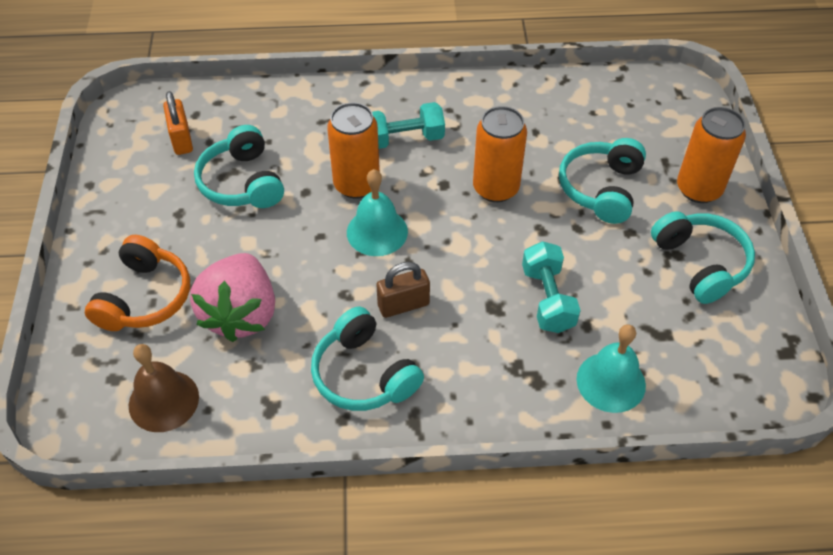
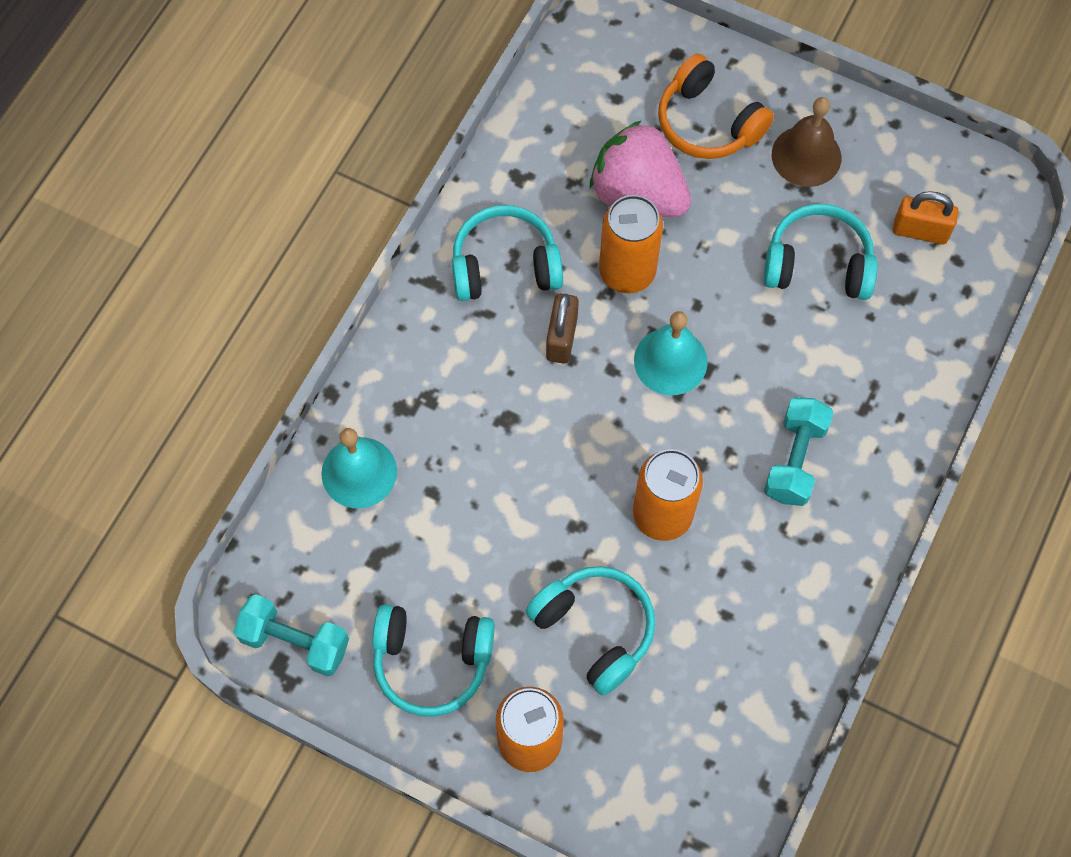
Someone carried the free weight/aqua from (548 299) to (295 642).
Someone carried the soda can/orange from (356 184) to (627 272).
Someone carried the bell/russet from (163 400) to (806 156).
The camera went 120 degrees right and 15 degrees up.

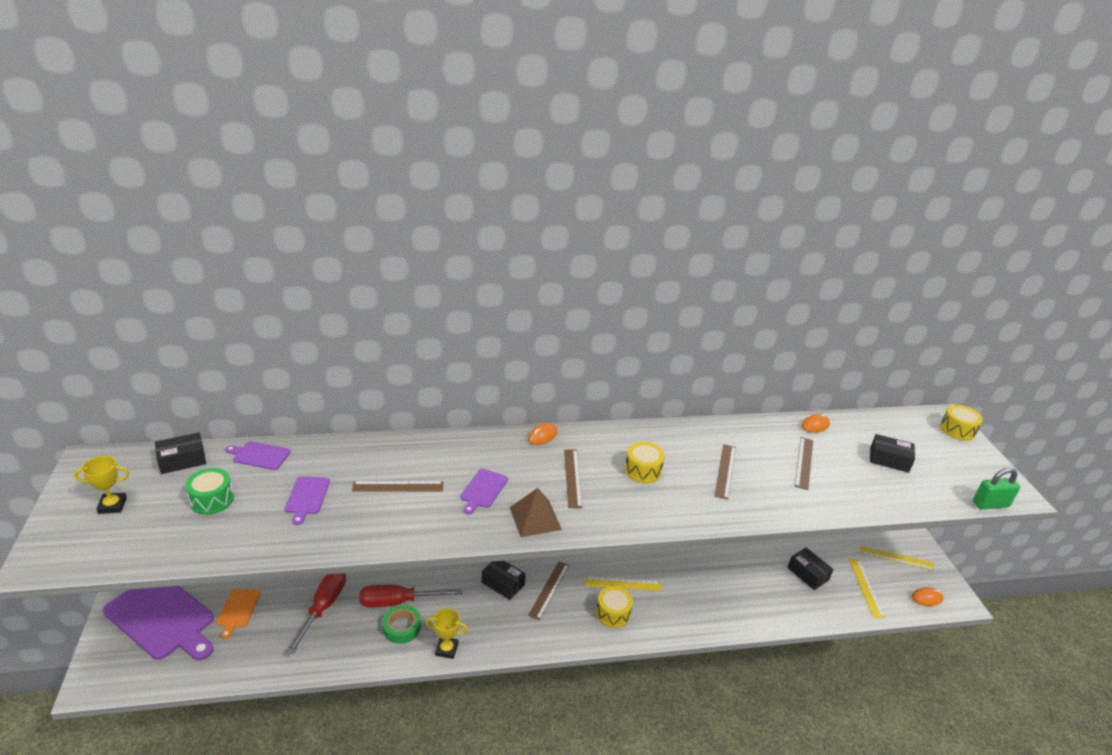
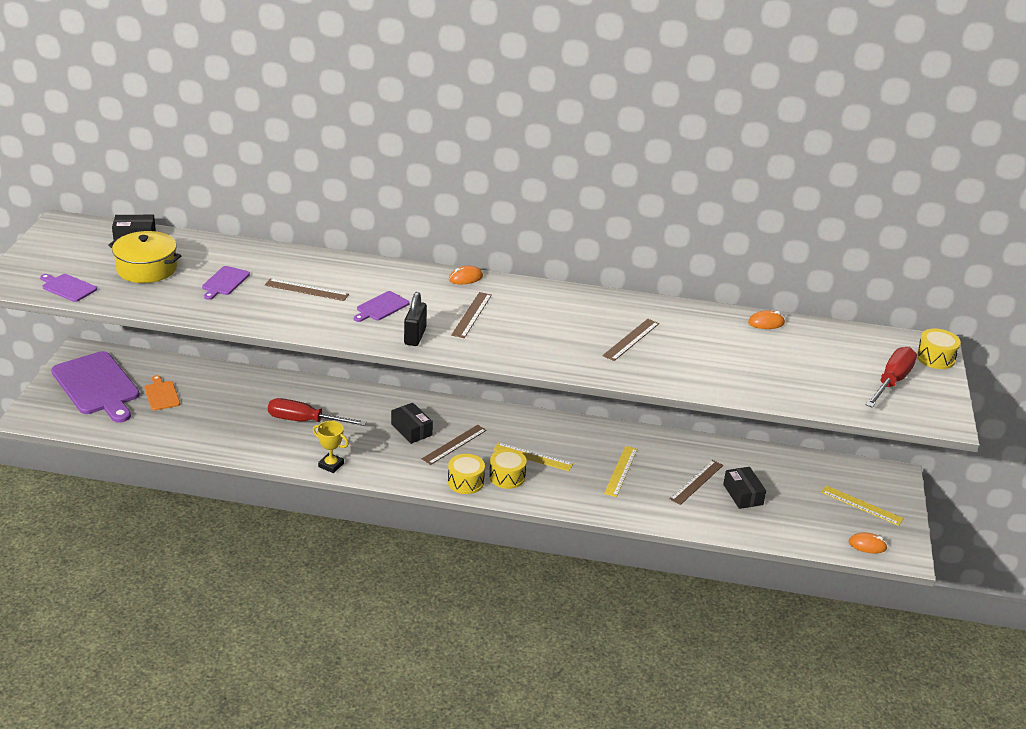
Someone carried the bread board/purple from (259 455) to (68 287).
Someone swapped the snare drum/emerald at (212 500) for the pot/yellow at (146 269).
Someone rotated the bread board/orange at (238 610) by 135 degrees clockwise.
Someone swapped the pyramid shape/russet at (535 518) for the lock/jet-black at (415 336).
Someone carried the snare drum/yellow from (643 470) to (465 482).
Someone carried the ruler/yellow from (865 587) to (621 471).
Someone carried the ruler/russet from (804 462) to (696 482).
Someone carried the flat screwdriver/crimson from (323 607) to (891 381).
Someone took away the award cup/yellow at (112 505).
Someone took away the roll of tape/emerald at (402 627).
Someone took away the package/jet-black at (889 460).
Someone took away the lock/emerald at (990 504).
The camera went 20 degrees right and 0 degrees up.

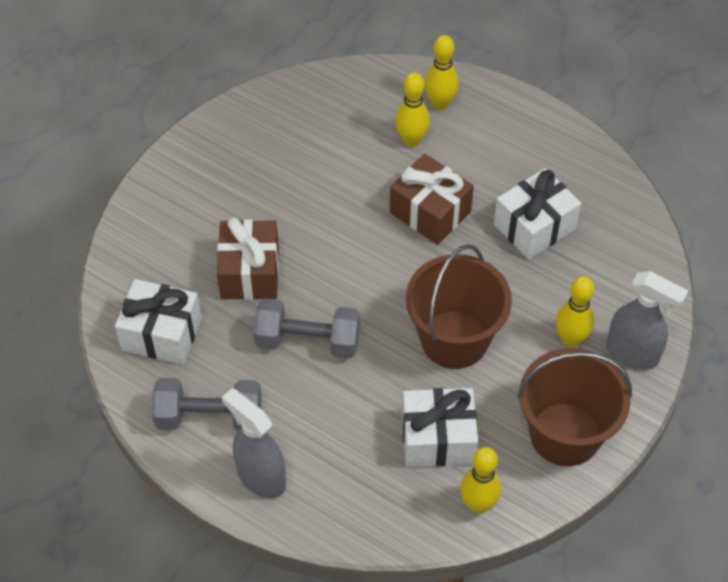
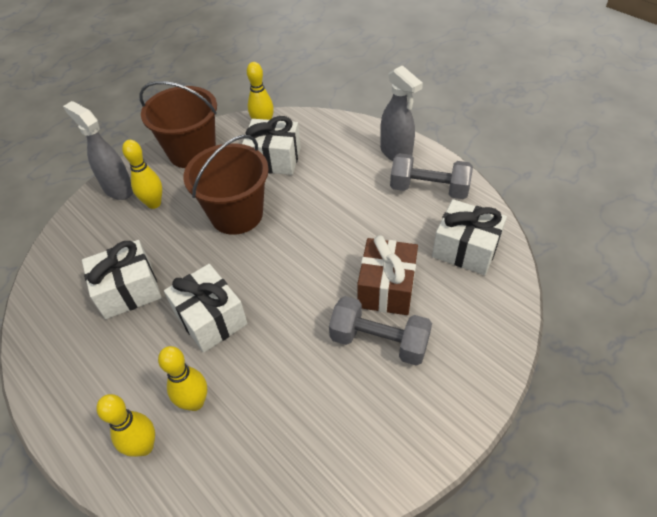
Someone repainted the present/russet at (430 212), which became the present/pure white at (210 318).
Someone carried the free weight/grey from (308 341) to (379 341).
The camera went 165 degrees left and 5 degrees down.

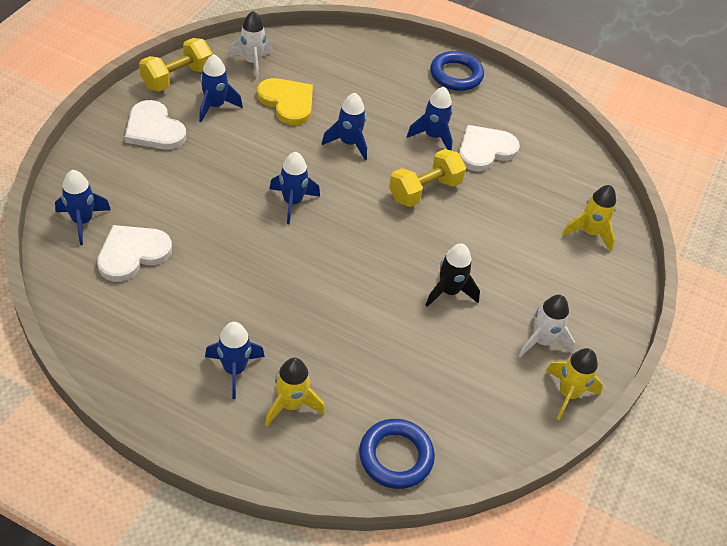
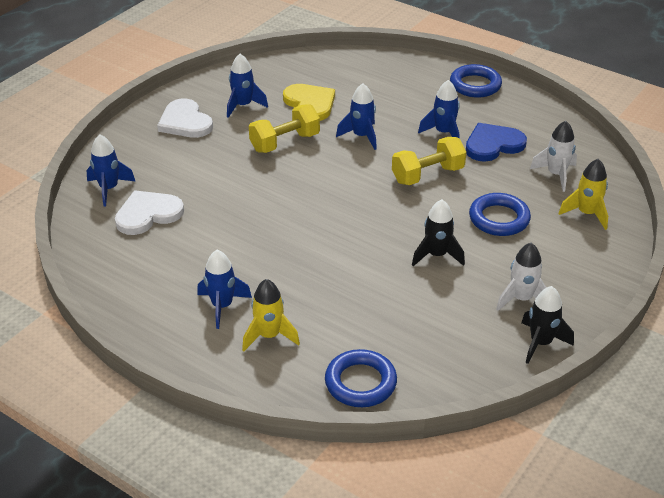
Someone carried the free weight/yellow from (177 78) to (285 142).
Someone repainted the heart shape/pure white at (485 150), which became the heart shape/royal blue at (493 144).
Someone put down the ring/royal blue at (499 219).
Someone repainted the rocket/yellow at (568 394), which became the rocket/jet-black at (540 343).
Someone carried the rocket/pure white from (252 62) to (556 175).
Someone took away the rocket/royal blue at (292 202).
The camera went 15 degrees right and 10 degrees down.

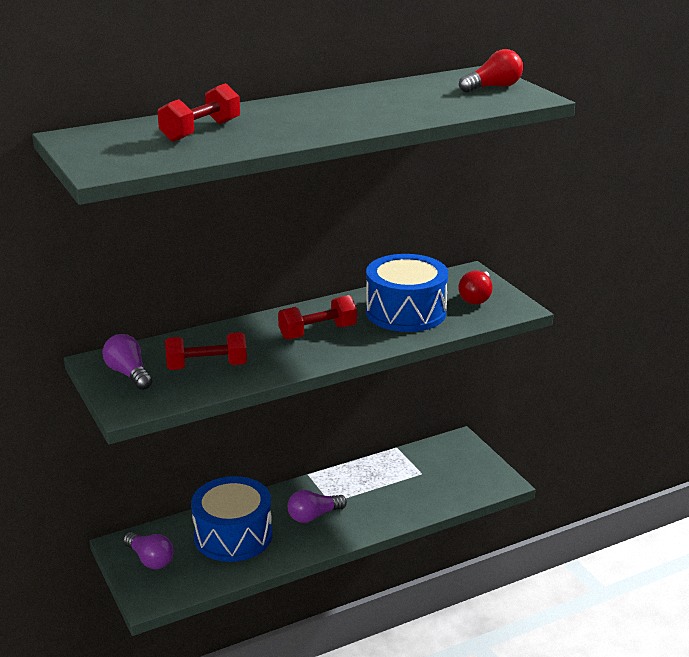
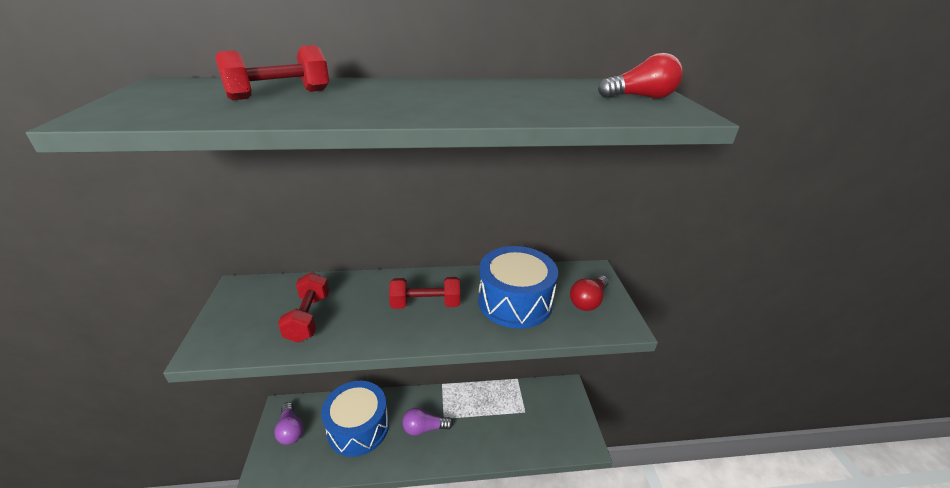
Someone rotated the free weight/crimson at (207 366) by 75 degrees clockwise.
Someone took away the bulb/purple at (129 374).
The camera went 20 degrees right and 5 degrees up.

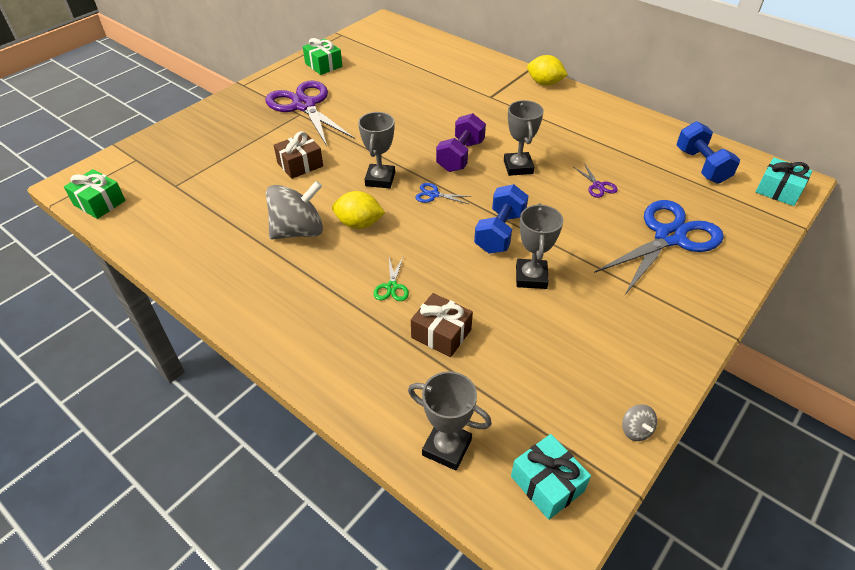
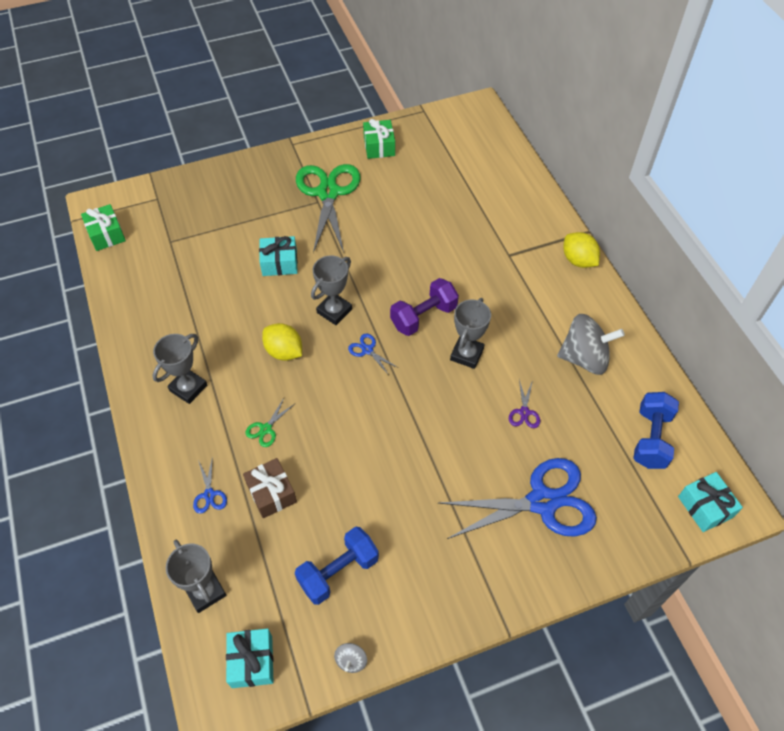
Someone carried the award cup/grey from (531 277) to (188 388).
Someone put down the shears/royal blue at (209 495).
Someone repainted the present/russet at (300 164), which became the present/aqua at (279 263).
Someone carried the free weight/royal blue from (500 232) to (338 572).
Someone repainted the shears/purple at (304 105), which became the shears/emerald at (328 193).
Someone carried the toy top/grey from (298 231) to (584 358).
The camera went 30 degrees right and 10 degrees up.

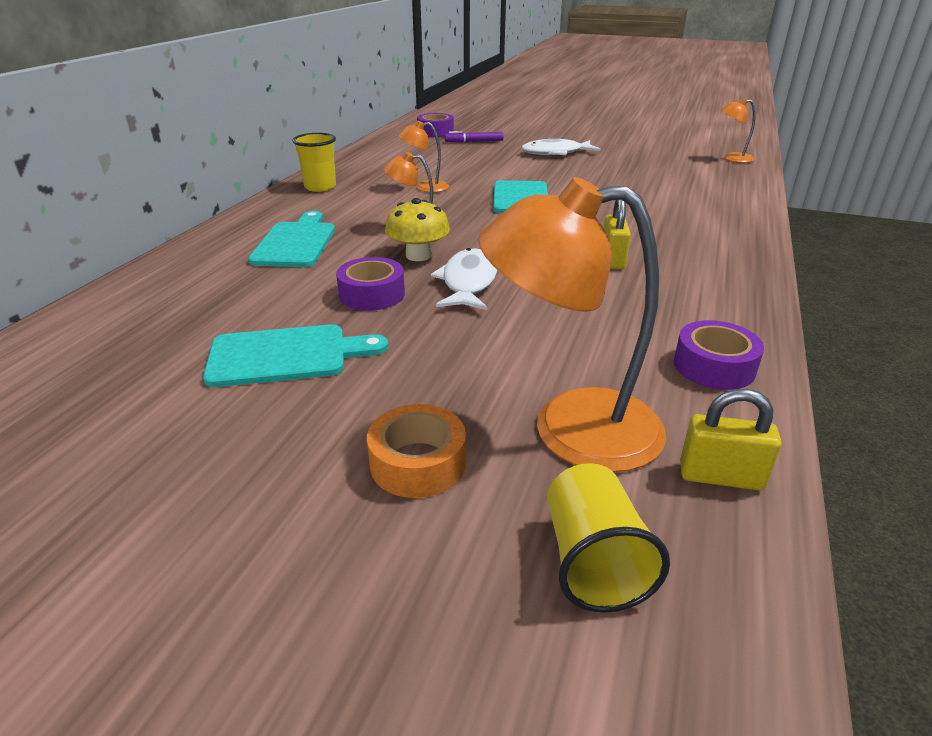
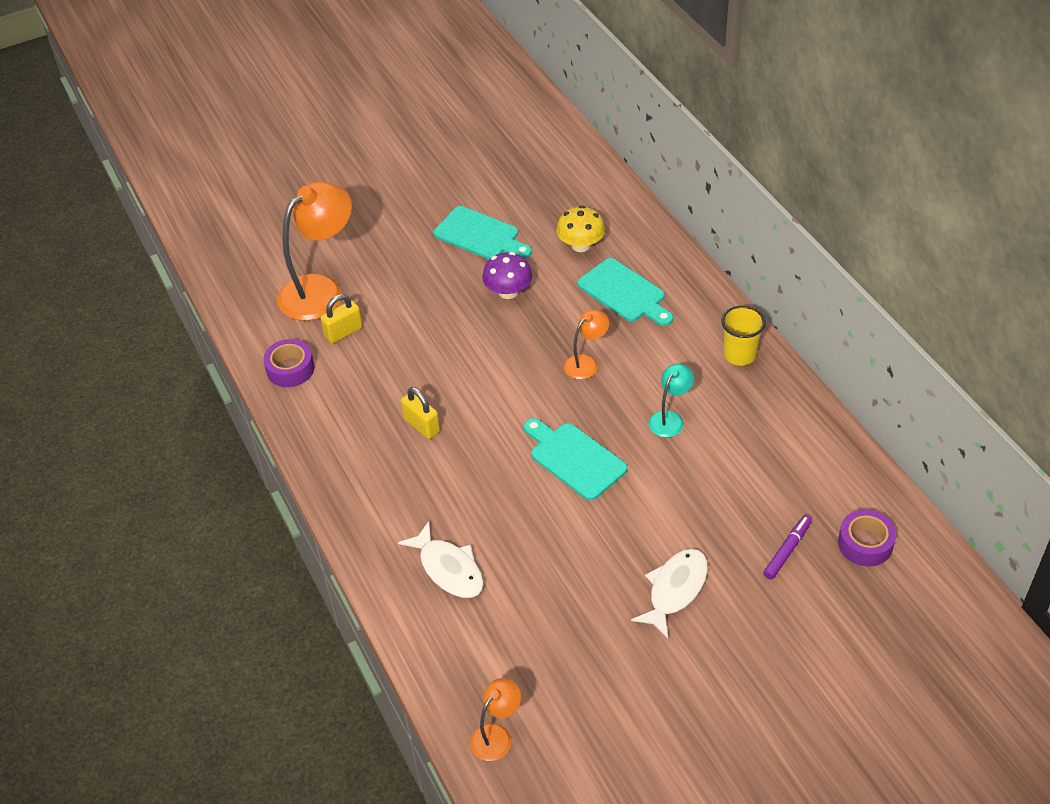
Someone carried the lock/yellow from (720 476) to (343 332).
Someone carried the fish figure/pure white from (468 282) to (449 569).
Someone rotated the bread board/aqua at (286 356) by 90 degrees counterclockwise.
Someone swapped the roll of tape/purple at (372 294) for the mushroom/purple at (508 292).
Someone carried the mushroom/yellow from (418 255) to (581 245).
Someone repainted the desk lamp/orange at (425 187), which became the desk lamp/aqua at (670 418).
Someone took away the roll of tape/orange at (418 463).
Someone took away the cup/yellow at (593 561).
The camera went 135 degrees right and 15 degrees up.

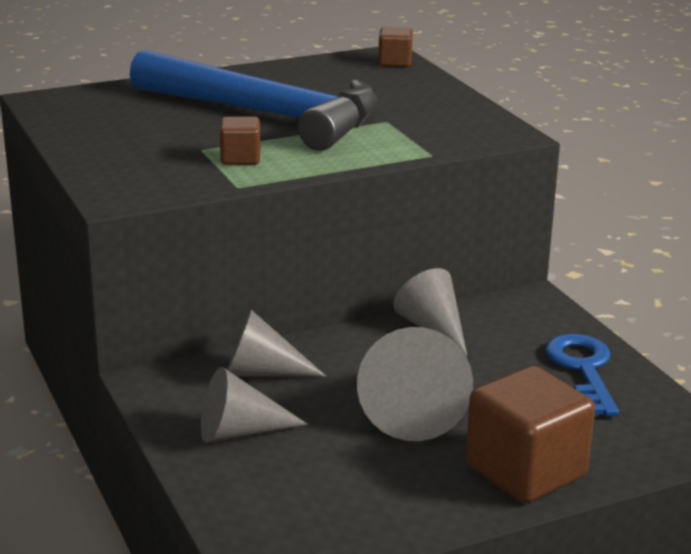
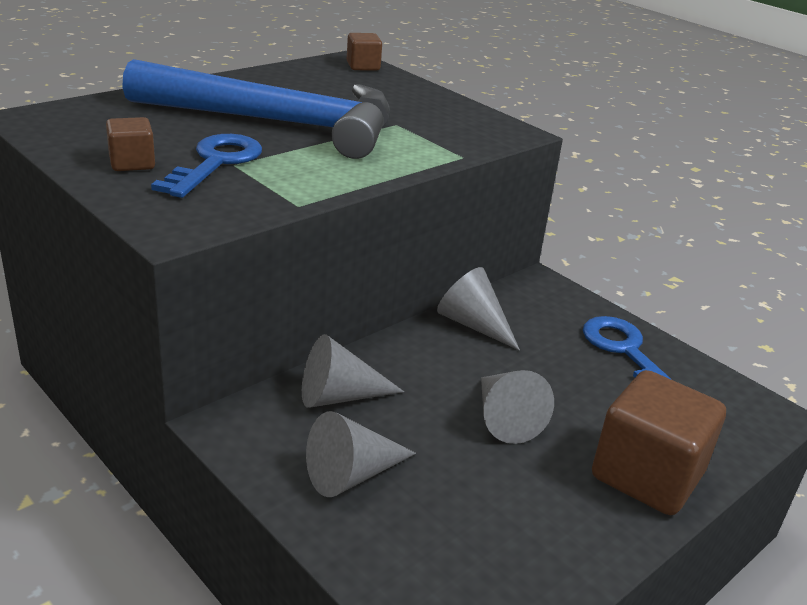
Someone carried the solid cube/russet from (240 158) to (132 163).
Someone put down the door key/royal blue at (216 162).
Someone scaled the cone shape/grey at (412 409) by 0.66.
The camera went 20 degrees left and 5 degrees up.

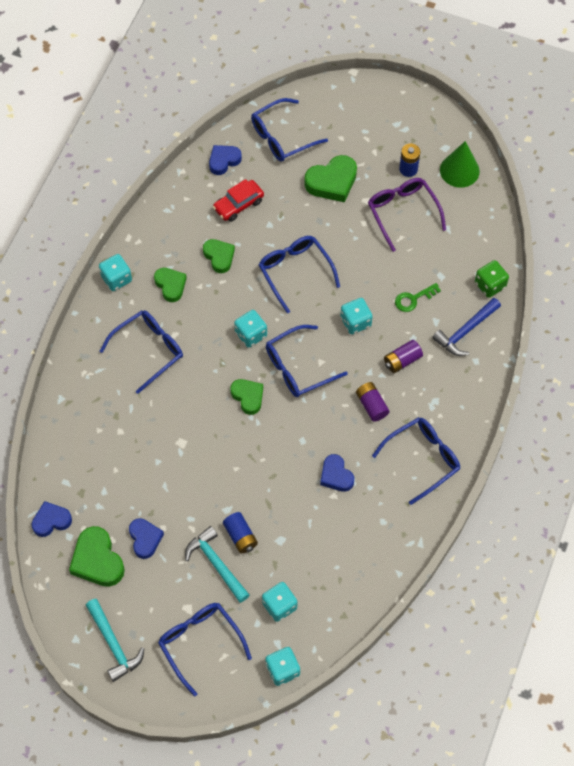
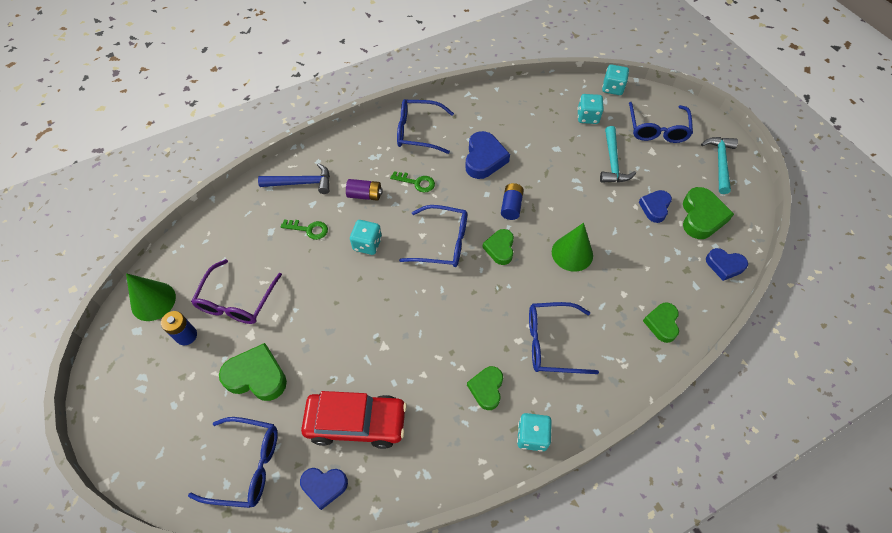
Someone scaled the car/crimson at (238 204) by 1.61.
Someone swapped the power cell/purple at (371 405) for the door key/emerald at (416 182).
Someone scaled the heart shape/royal blue at (336 475) by 1.53.
Someone carried the power cell/royal blue from (240 536) to (511 206).
Someone put down the cone shape/emerald at (572 253).
Someone carried the heart shape/emerald from (219 257) to (662 323).
Someone took away the game die/aqua at (251 334).
Someone took away the glasses/royal blue at (295 272).
Someone took away the game die/emerald at (490 285).
The camera went 140 degrees left and 5 degrees down.

